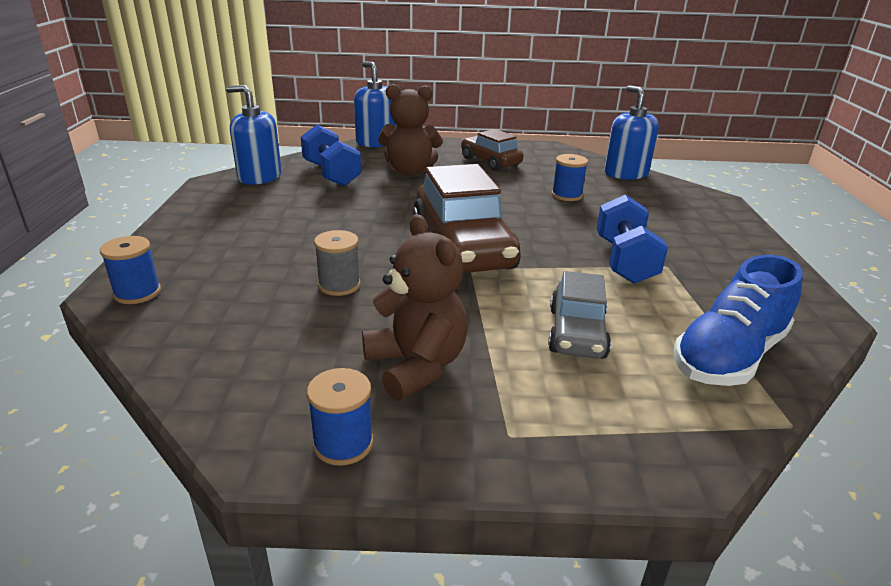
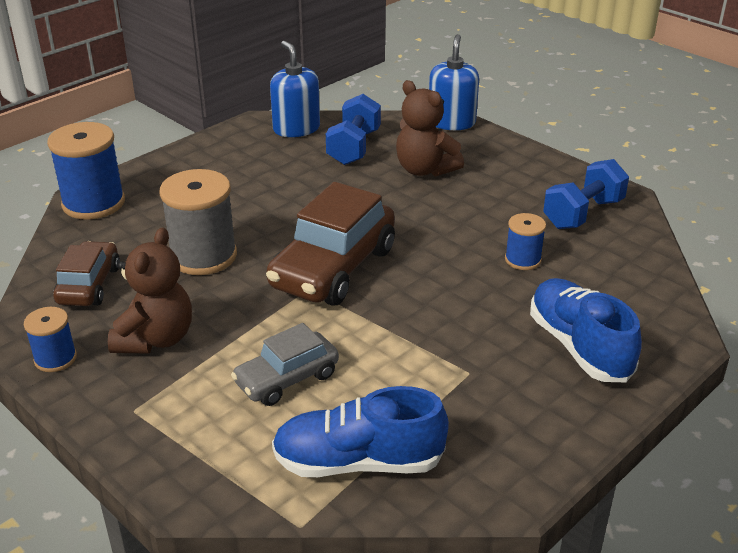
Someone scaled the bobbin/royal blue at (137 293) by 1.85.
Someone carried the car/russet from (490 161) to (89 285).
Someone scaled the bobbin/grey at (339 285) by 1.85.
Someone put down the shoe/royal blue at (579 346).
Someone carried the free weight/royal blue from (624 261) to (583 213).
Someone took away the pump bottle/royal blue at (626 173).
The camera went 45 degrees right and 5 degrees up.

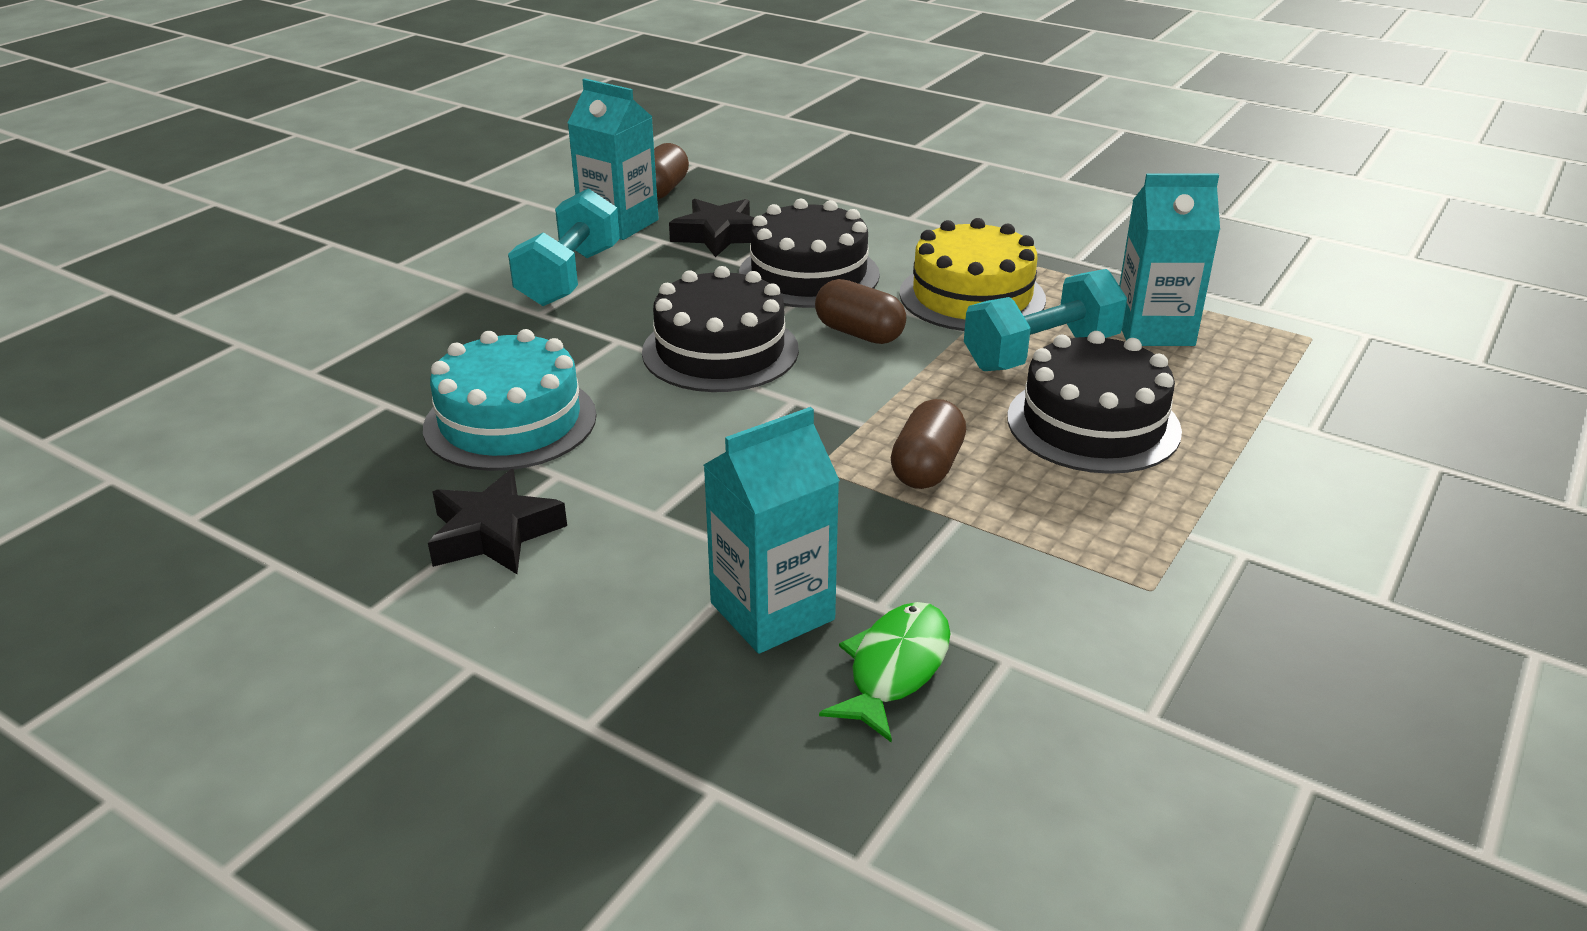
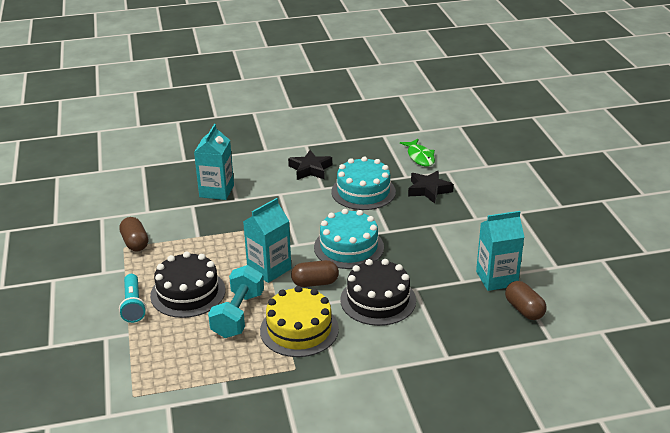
Someone carried the pill/russet from (927 467) to (135 243).
Someone put down the pocket torch/aqua at (133 305).
Someone carried the juice carton/aqua from (1154 330) to (269 269).
Someone repainted the layer cake/jet-black at (720 351), which became the layer cake/aqua at (349 247).
Someone carried the fish figure/emerald from (895 668) to (420 157).
Someone carried the star shape/jet-black from (718 235) to (429 190).
Someone took away the free weight/aqua at (570 277).
The camera went 135 degrees right and 0 degrees up.

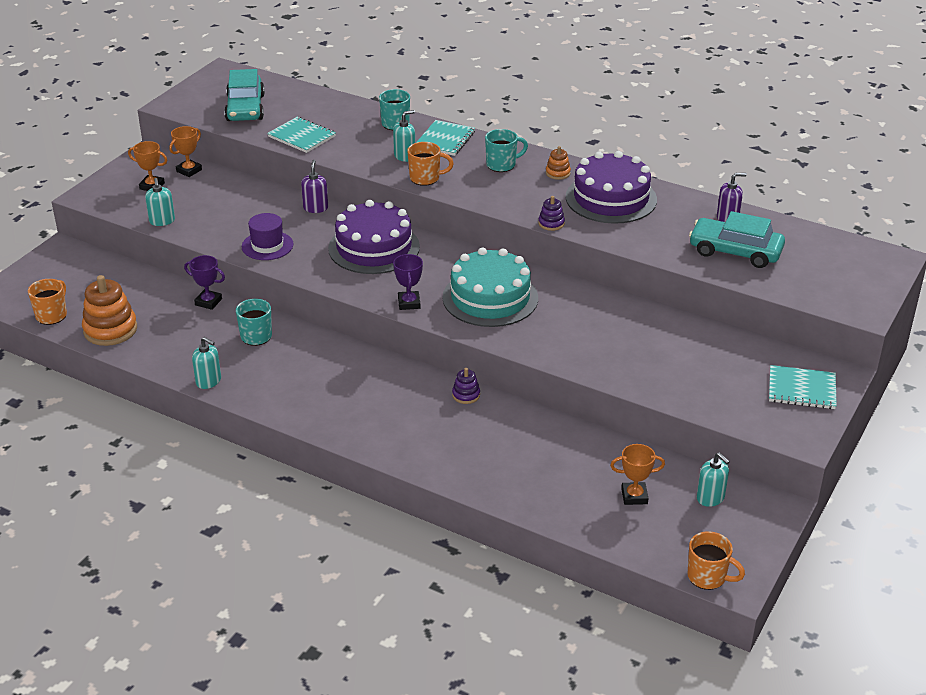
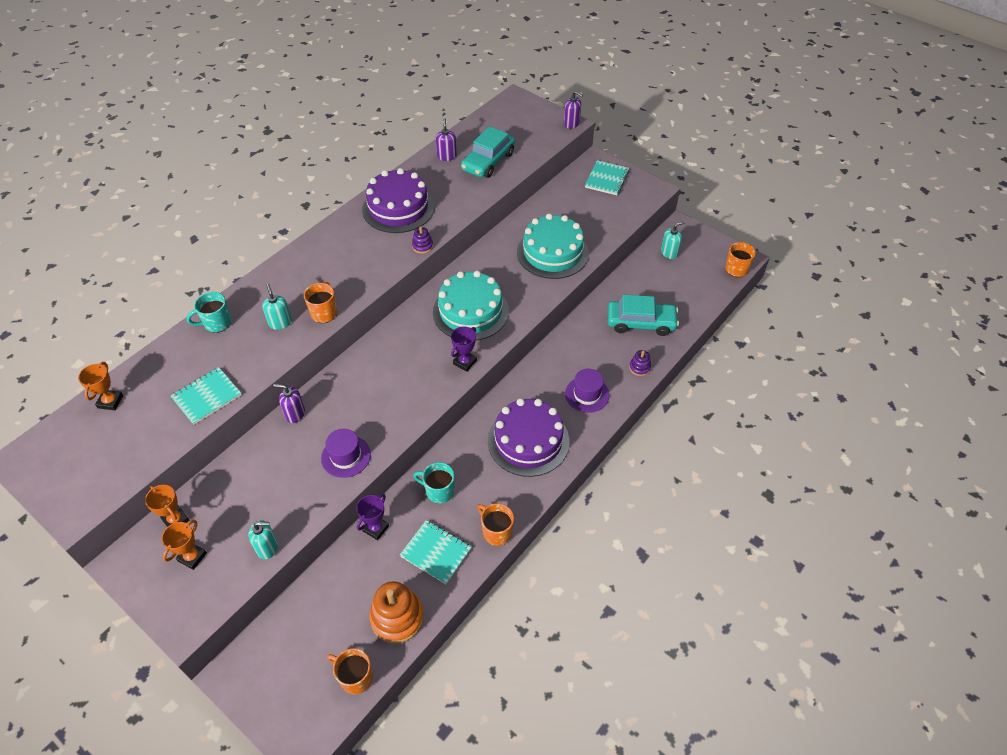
Someone carried the award cup/orange from (634 496) to (110 401).
Someone carried the notebook/aqua from (445 140) to (436 552).
Someone rotated the award cup/purple at (409 303) by 60 degrees counterclockwise.
Someone swapped the pump bottle/aqua at (208 381) for the coffee mug/orange at (496 532).
Someone carried the layer cake/purple from (374 247) to (528 441).
Someone put down the layer cake/aqua at (552 252).
Someone put down the pump bottle/purple at (571 123).
Someone put down the hat/purple at (587 394).
Someone carried the car/aqua from (245 108) to (641 323).
Someone carried the ring stacker/purple from (466 395) to (639 367).
Someone took away the coffee mug/aqua at (502 165).
Someone took away the ring stacker/orange at (558 173).
The camera went 80 degrees left and 15 degrees up.

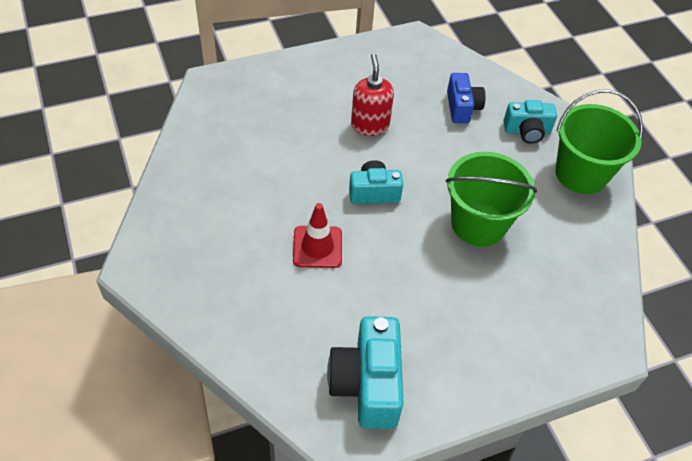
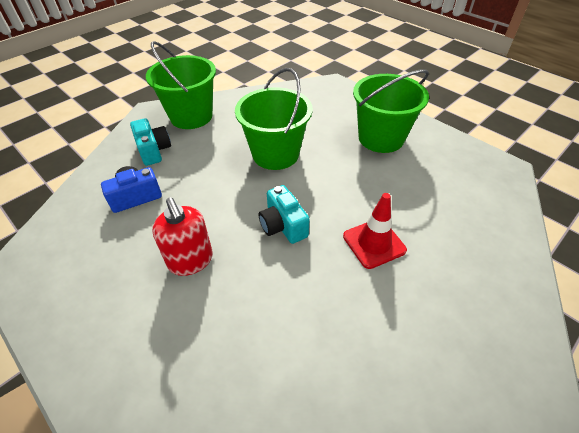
Someone rotated the pump bottle/crimson at (370 125) by 90 degrees counterclockwise.
Someone put down the bucket/emerald at (381 138).
Someone took away the compact camera/aqua at (367 384).
The camera went 110 degrees left and 5 degrees down.

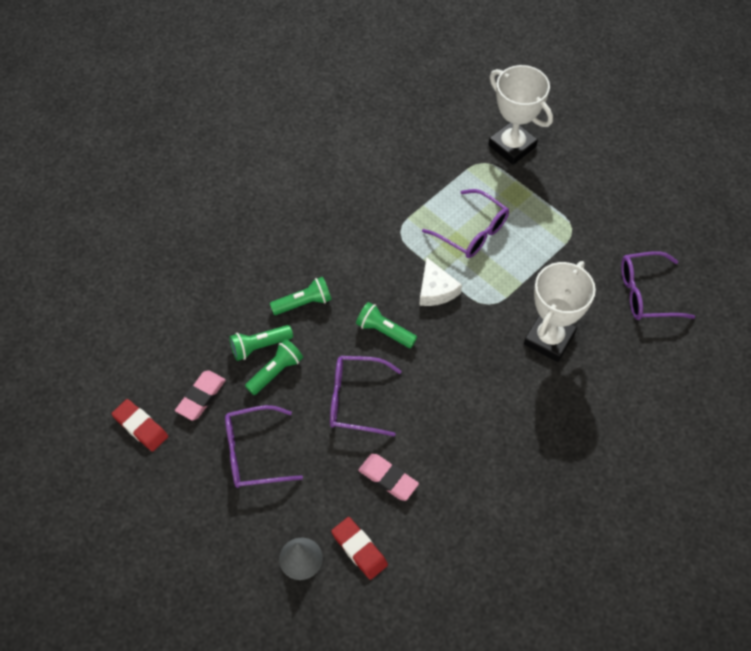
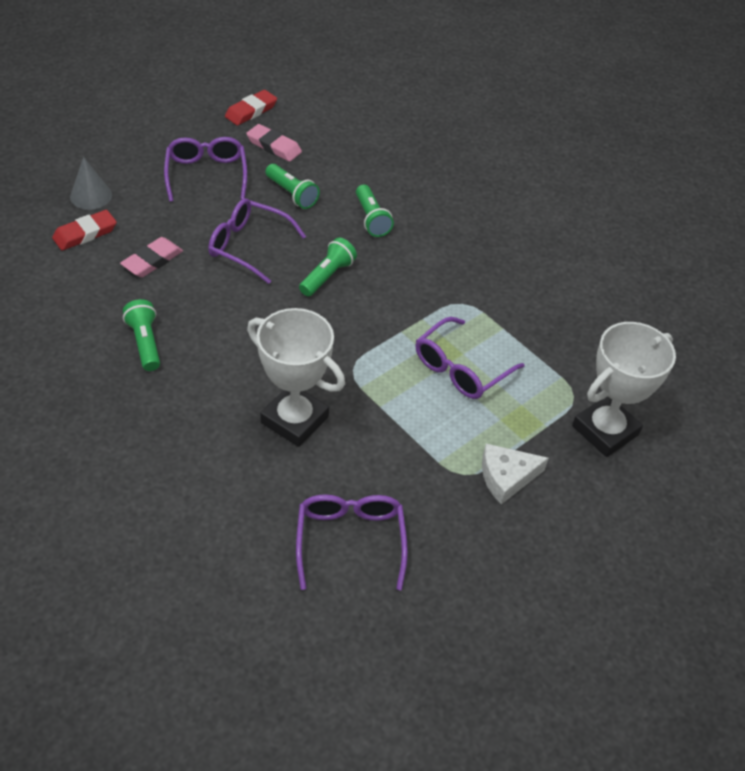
Someone carried the pocket torch/emerald from (260 346) to (145 343).
Someone rotated the glasses/purple at (355 400) by 75 degrees counterclockwise.
Someone carried the cheese wedge/pure white from (436 290) to (506 477).
The camera went 90 degrees right and 10 degrees down.

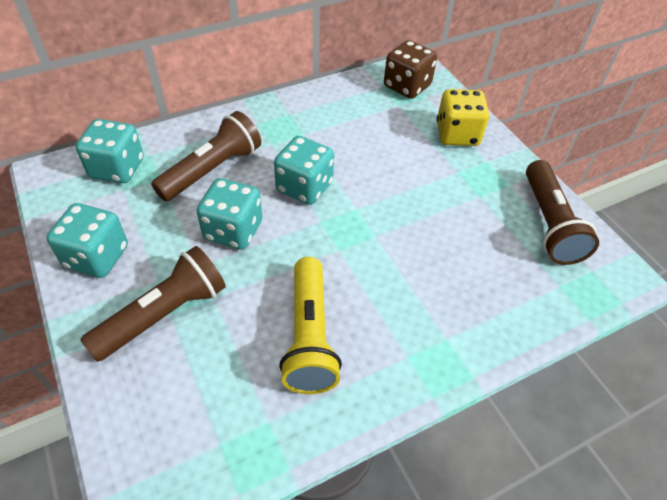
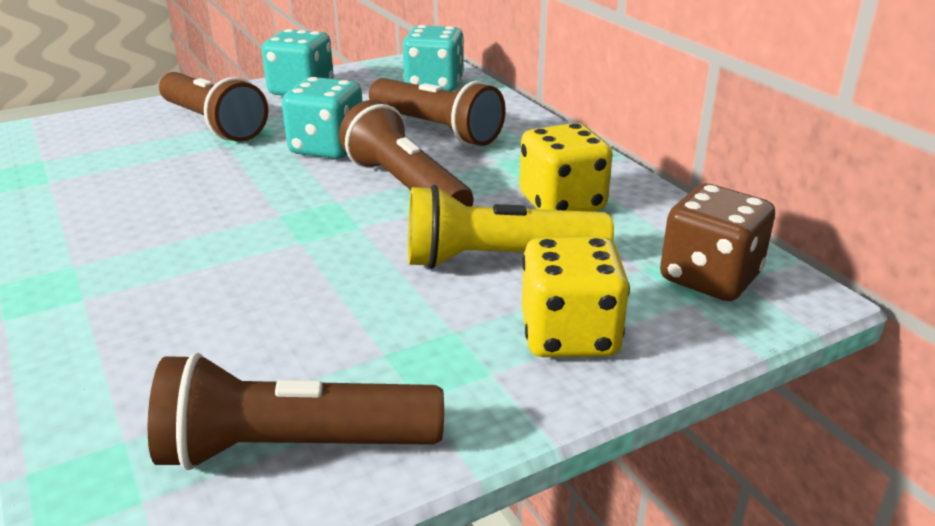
Someone swapped the game die/aqua at (304 187) for the pocket torch/russet at (405 187).
Someone carried the pocket torch/yellow from (309 336) to (498 259).
Someone put down the game die/yellow at (562 203).
The camera went 90 degrees right and 20 degrees down.

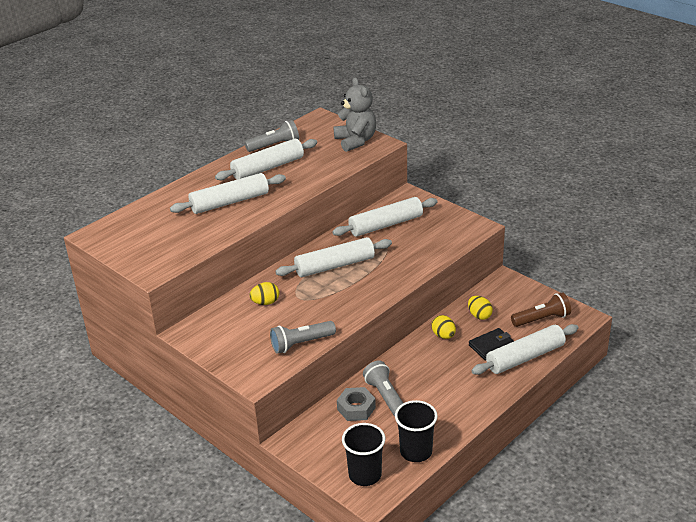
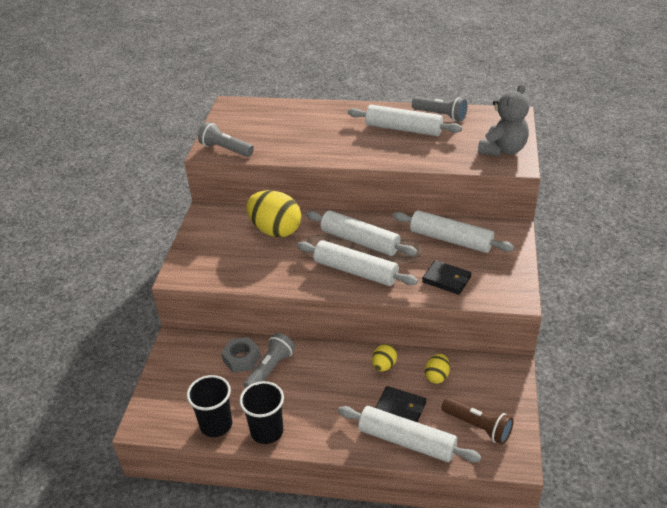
Someone carried the pocket torch/grey from (301 344) to (225 149).
Someone carried the cup/jet-black from (365 475) to (267 431).
Someone scaled the egg shape/yellow at (265 302) by 2.04.
Someone carried the pastry roller/pure white from (230 202) to (355 271).
Someone put down the billfold/jet-black at (446 279).
The camera went 55 degrees right and 5 degrees up.

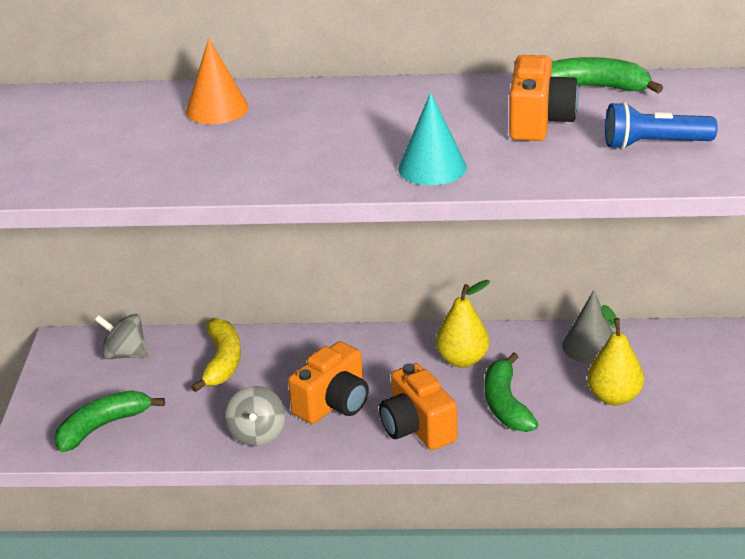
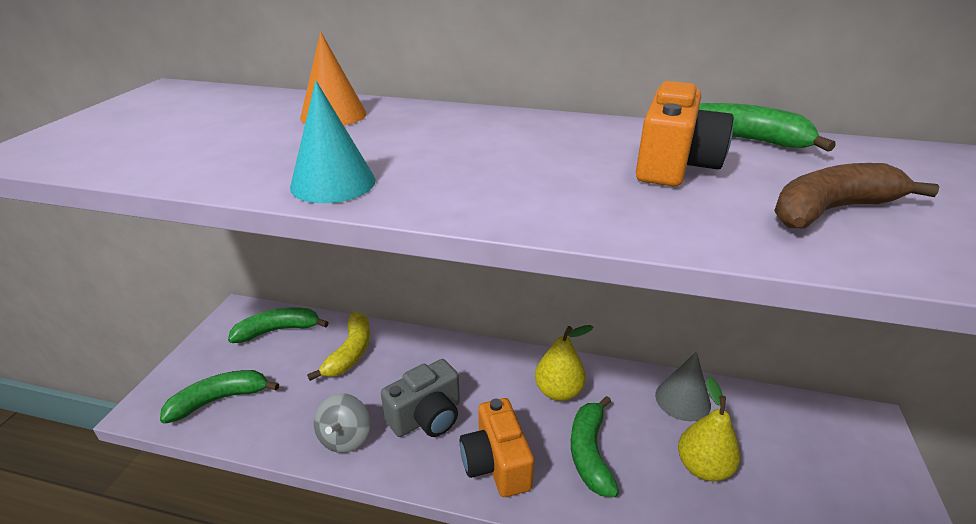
Someone swapped the toy top/grey at (125 354) for the banana/emerald at (278 330).
Someone carried the cone shape/aqua from (432 167) to (333 183).
Someone repainted the compact camera/orange at (333 404), which became the compact camera/grey at (427 417).
Someone swapped the pocket torch/royal blue at (654 144) for the banana/russet at (831 210).
The camera went 10 degrees right and 0 degrees up.

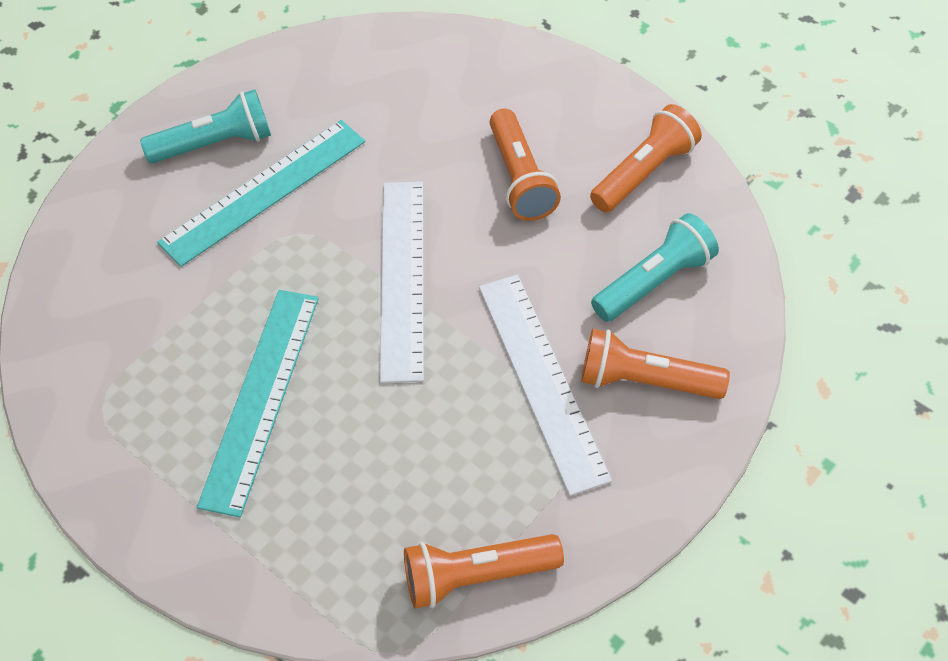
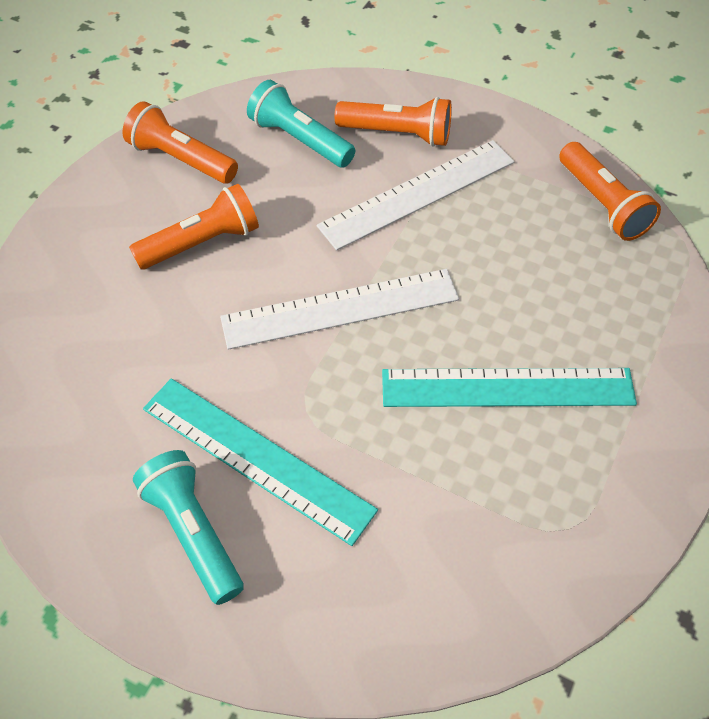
Someone rotated the pocket torch/orange at (645 381) by 75 degrees counterclockwise.
The camera went 105 degrees left and 0 degrees up.

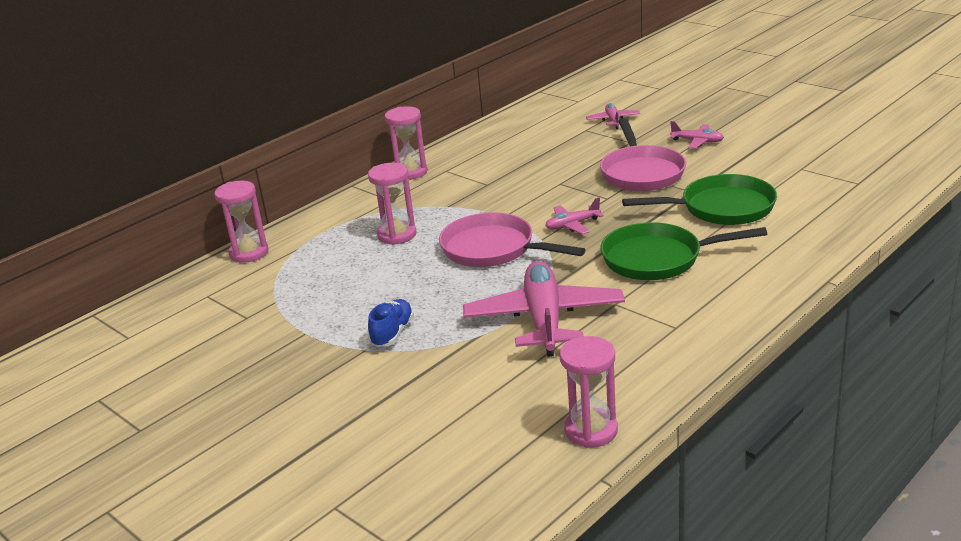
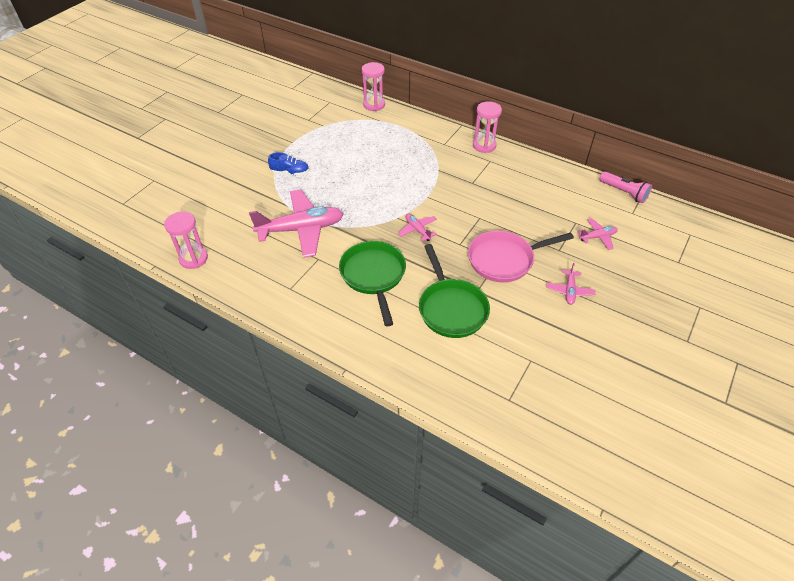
Someone put down the pocket torch/pink at (624 192).
Someone took away the sandglass/pink at (397 235).
Someone took away the skillet/pink at (493 249).
The camera went 75 degrees right and 20 degrees up.

